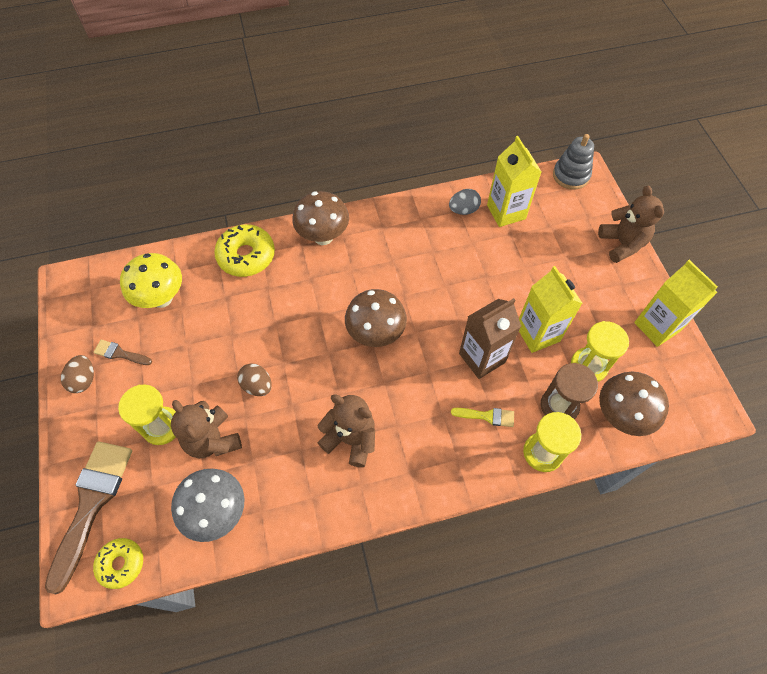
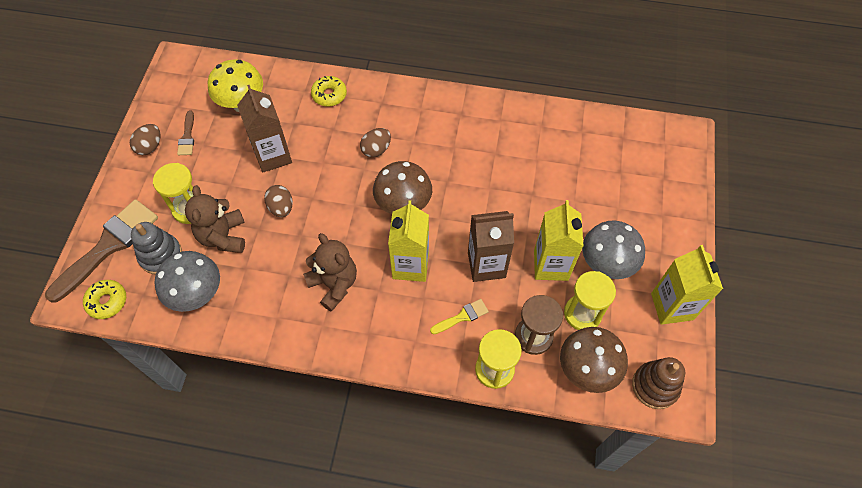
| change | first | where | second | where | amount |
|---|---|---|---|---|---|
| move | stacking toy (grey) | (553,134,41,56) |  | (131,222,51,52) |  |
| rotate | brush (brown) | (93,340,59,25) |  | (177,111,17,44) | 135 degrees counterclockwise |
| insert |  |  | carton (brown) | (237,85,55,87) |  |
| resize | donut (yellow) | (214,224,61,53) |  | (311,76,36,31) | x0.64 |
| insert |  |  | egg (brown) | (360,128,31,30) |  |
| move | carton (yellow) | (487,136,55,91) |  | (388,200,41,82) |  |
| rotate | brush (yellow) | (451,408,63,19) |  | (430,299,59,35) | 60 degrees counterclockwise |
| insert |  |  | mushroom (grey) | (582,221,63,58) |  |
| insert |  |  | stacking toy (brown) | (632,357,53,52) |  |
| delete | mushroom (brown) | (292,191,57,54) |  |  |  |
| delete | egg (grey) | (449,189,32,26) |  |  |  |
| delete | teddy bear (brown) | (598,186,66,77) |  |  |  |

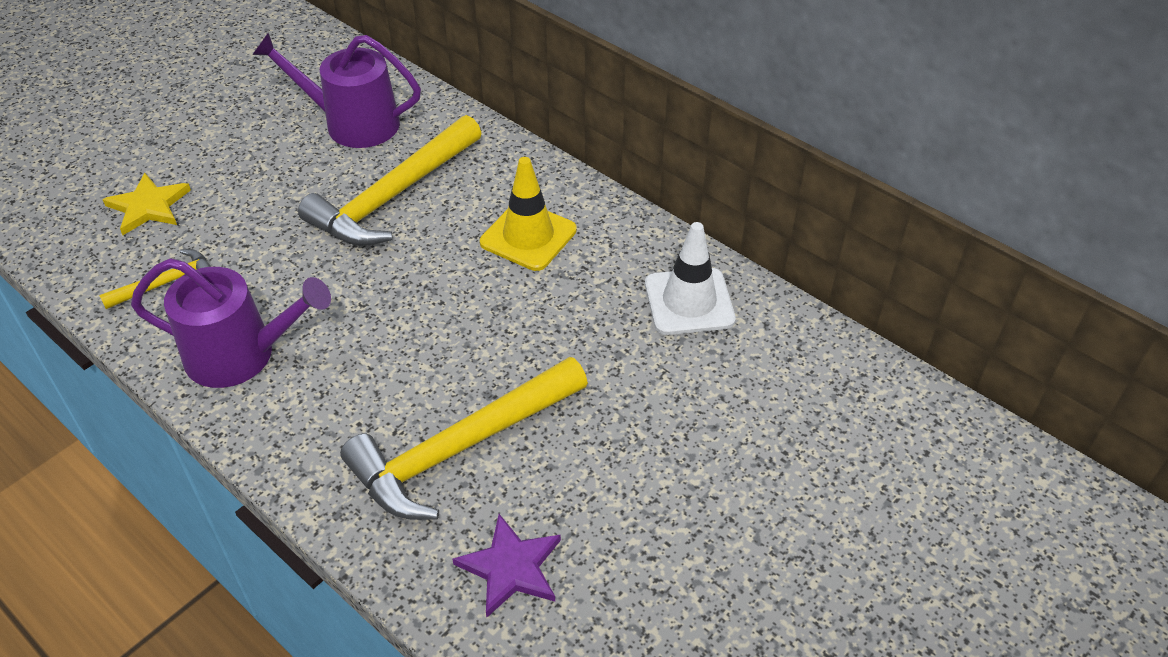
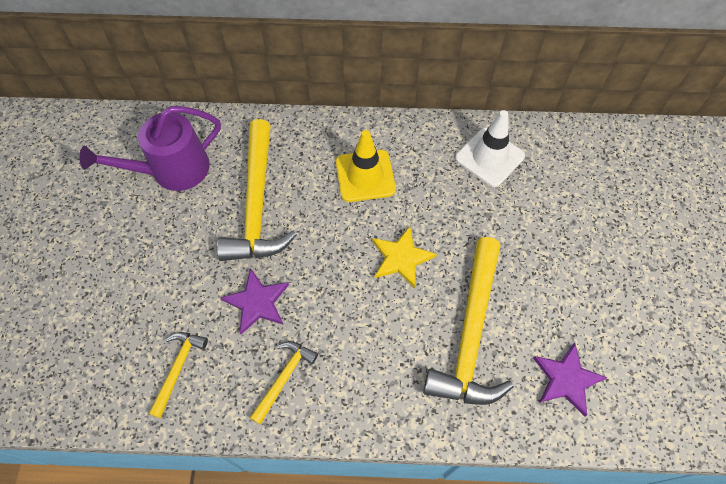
| change | first | where | second | where | amount |
|---|---|---|---|---|---|
| insert |  |  | star (purple) | (221,268,68,66) |  |
| replace | watering can (purple) | (131,258,200,130) | hammer (yellow) | (250,341,68,83) |  |
| move | star (yellow) | (102,173,89,62) |  | (372,226,65,62) |  |

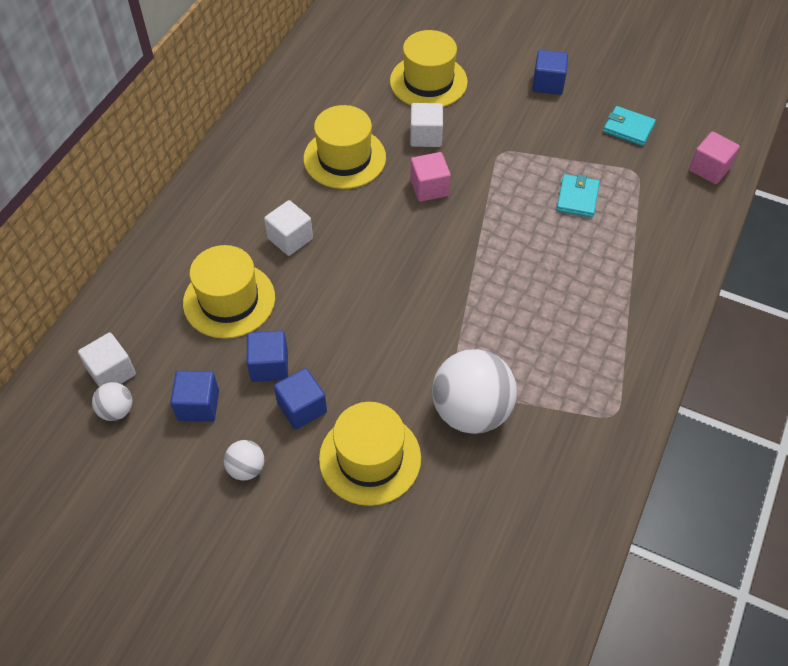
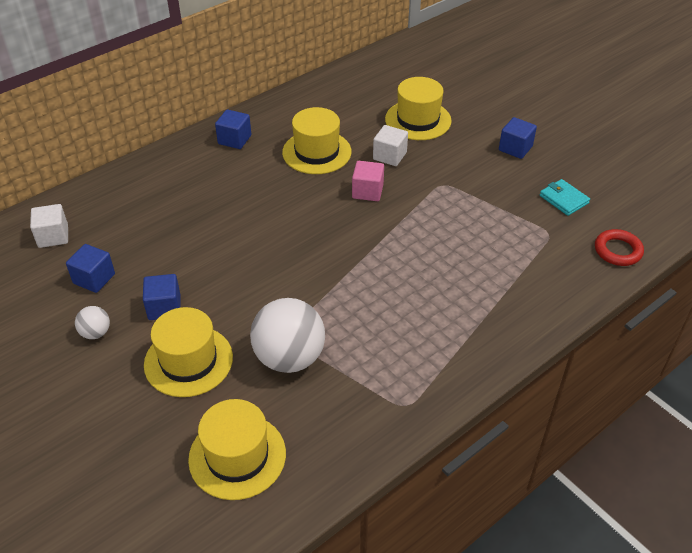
| change | first | where | second | where | amount |
|---|---|---|---|---|---|
| move | hat (yellow) | (183,245,92,94) |  | (188,399,98,101) |  |
| move | cube (blue) | (247,331,41,51) |  | (215,109,36,40) |  |
| replace | cube (pink) | (689,132,51,52) | ring (red) | (595,229,49,37) |  |
| delete | ball (white) | (92,382,40,39) |  |  |  |
| delete | cube (white) | (264,200,49,56) |  |  |  |
| delete | wallet (turquoise) | (556,174,44,44) |  |  |  |

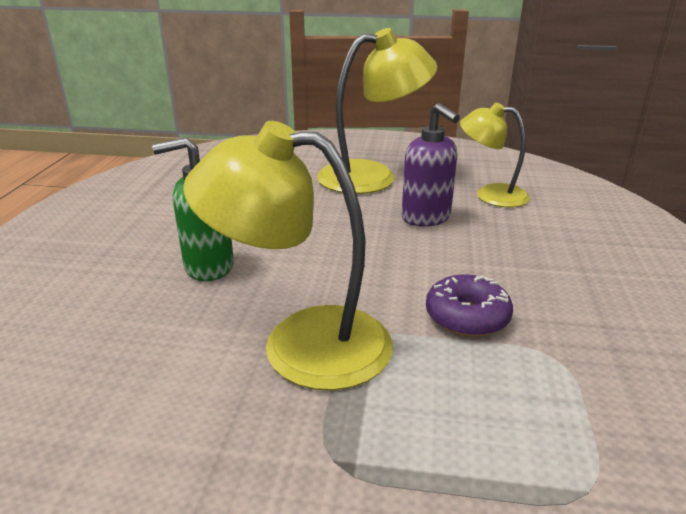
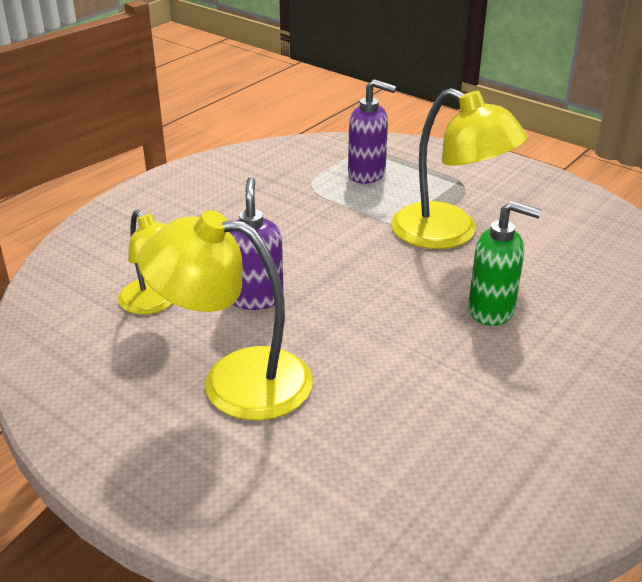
| change | first | where | second | where | amount |
|---|---|---|---|---|---|
| insert |  |  | soap dispenser (purple) | (348,79,48,105) |  |
| delete | donut (purple) | (426,275,87,62) |  |  |  |

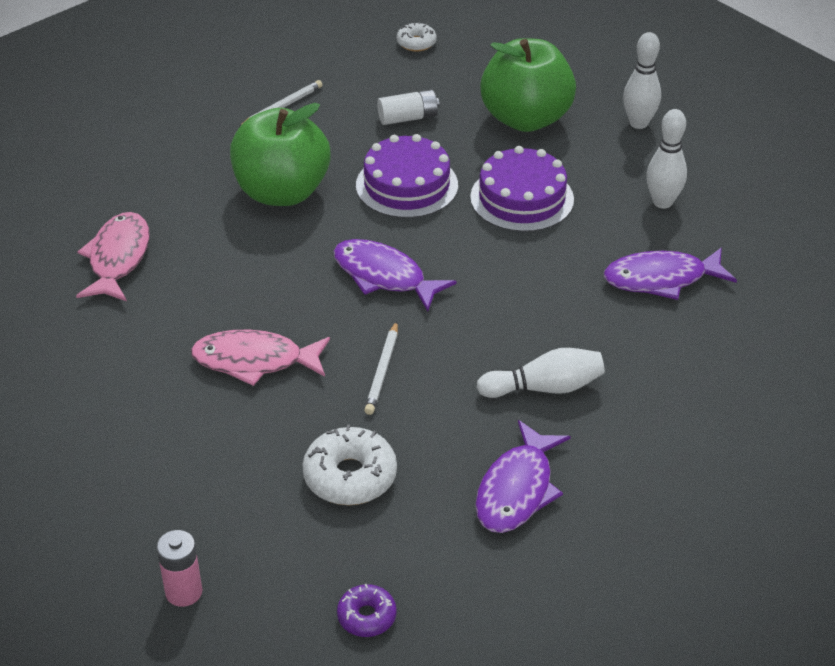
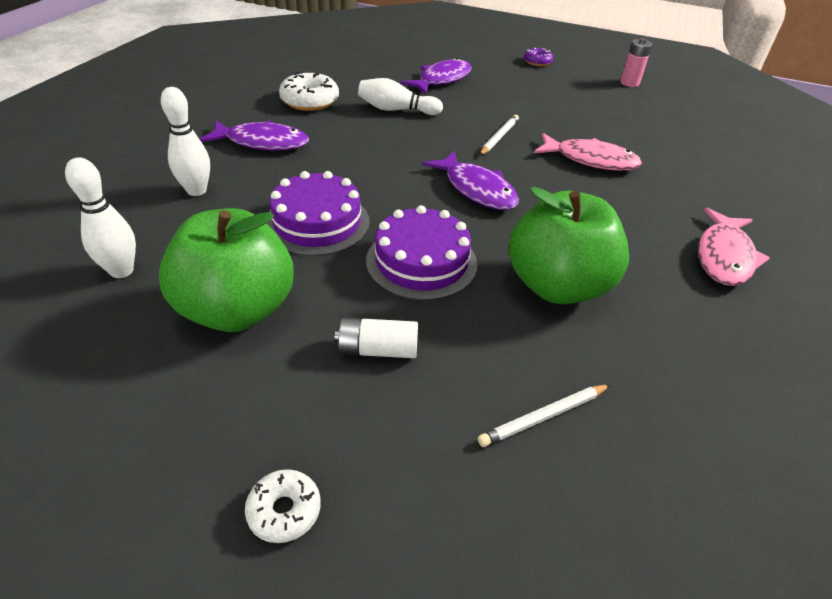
| change | first | where | second | where | amount |
|---|---|---|---|---|---|
| move | donut (white) | (302,424,95,81) |  | (279,72,60,39) |  |

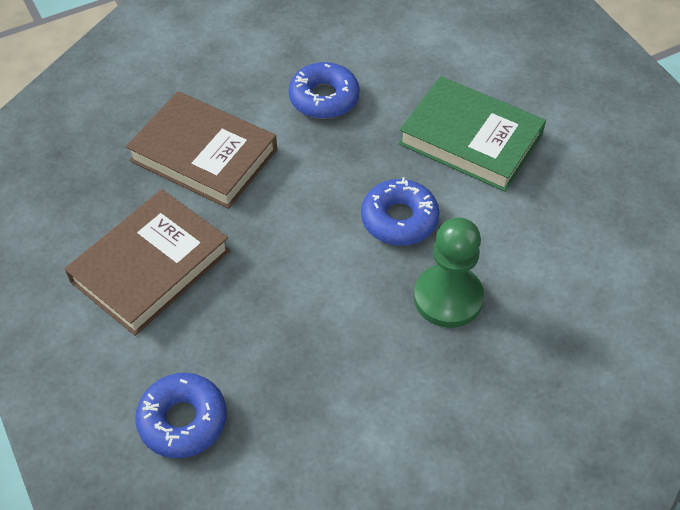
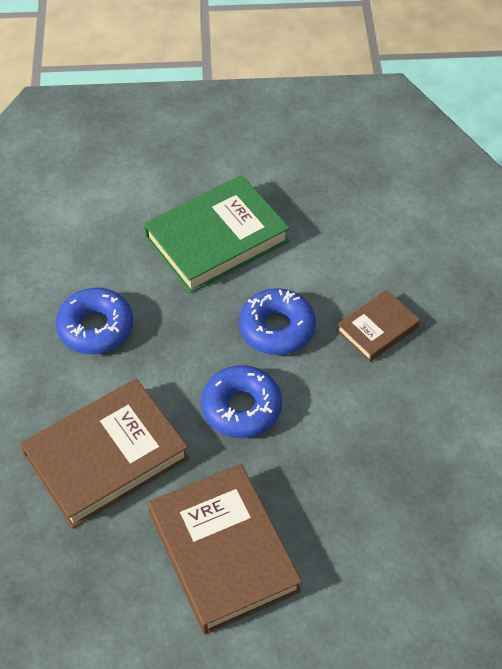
| change | first | where | second | where | amount |
|---|---|---|---|---|---|
| move | donut (blue) | (135,373,92,85) |  | (201,365,81,73) |  |
| replace | pawn (green) | (414,218,70,110) | book (brown) | (337,290,83,72) |  |

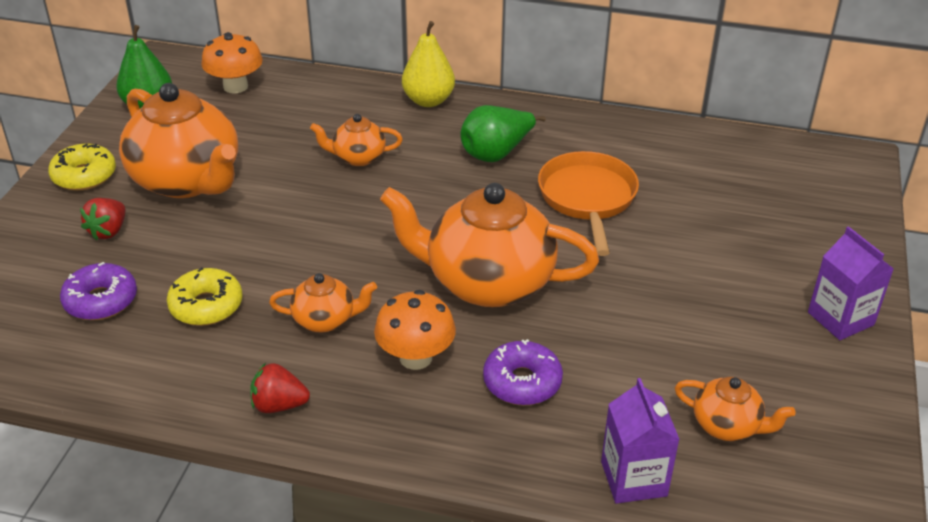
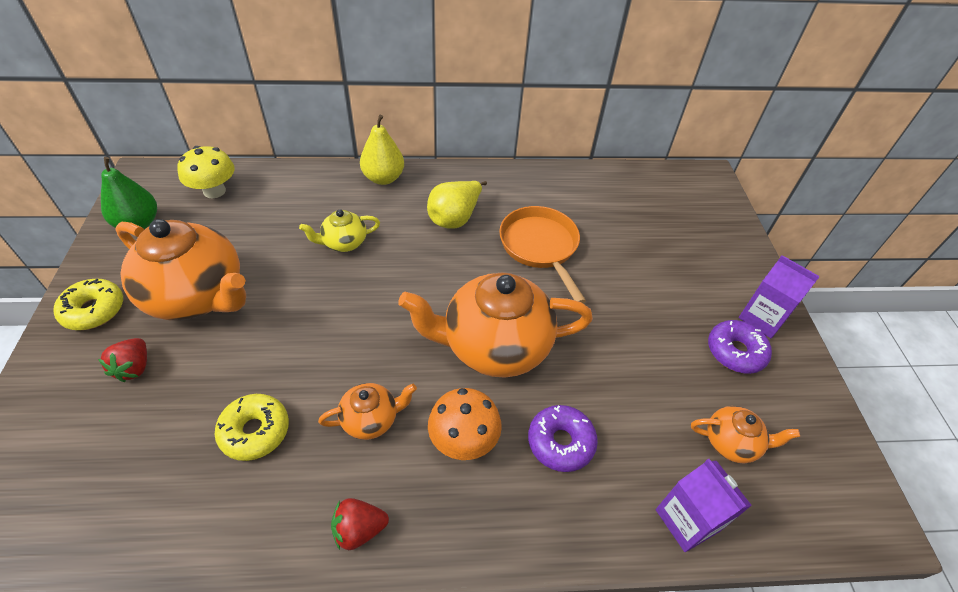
| change | first | where | second | where | amount |
|---|---|---|---|---|---|
| recolor | mushroom (orange) | (201,32,62,61) | mushroom (yellow) | (177,146,58,53) |  |
| recolor | teapot (orange) | (310,114,93,52) | teapot (yellow) | (299,209,81,43) |  |
| recolor | pear (green) | (460,105,86,57) | pear (yellow) | (427,181,60,48) |  |
| move | donut (purple) | (60,262,77,58) |  | (708,320,64,54) |  |

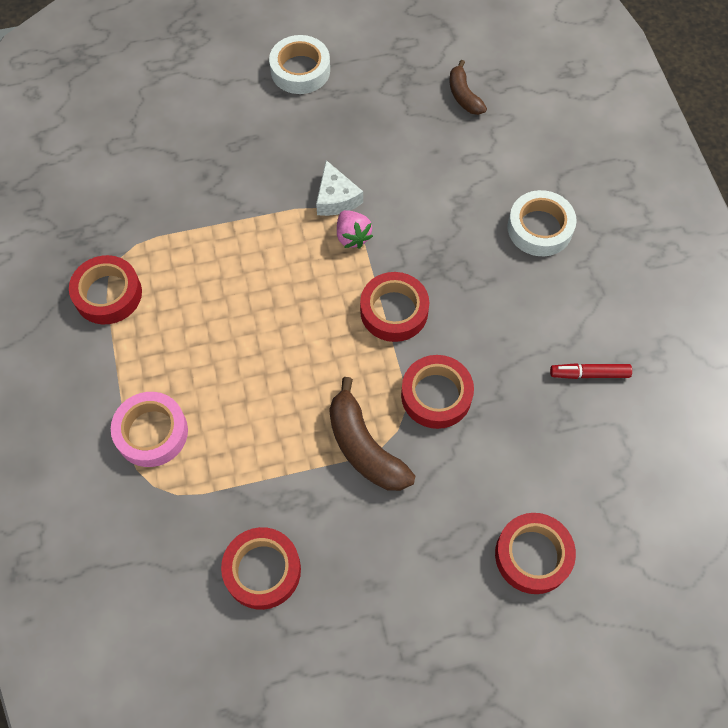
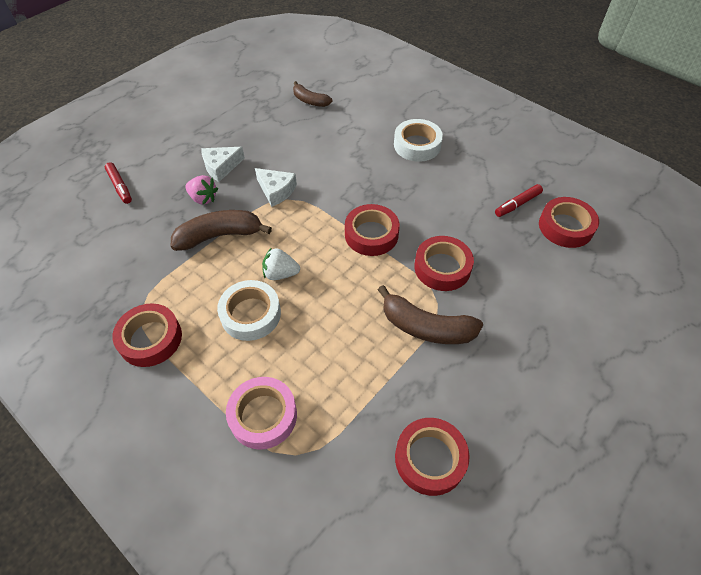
| change | first | where | second | where | amount |
|---|---|---|---|---|---|
| insert |  |  | marker (red) | (105,162,27,42) |  |
| insert |  |  | banana (brown) | (171,210,101,41) |  |
| move | strawberry (pink) | (337,210,36,39) |  | (185,175,33,30) |  |
| insert |  |  | cheese (white) | (202,147,43,35) |  |
| move | tape (white) | (269,35,61,59) |  | (217,280,64,61) |  |
| insert |  |  | strawberry (white) | (262,247,38,33) |  |
| move | tape (red) | (495,513,81,81) |  | (539,197,60,51) |  |

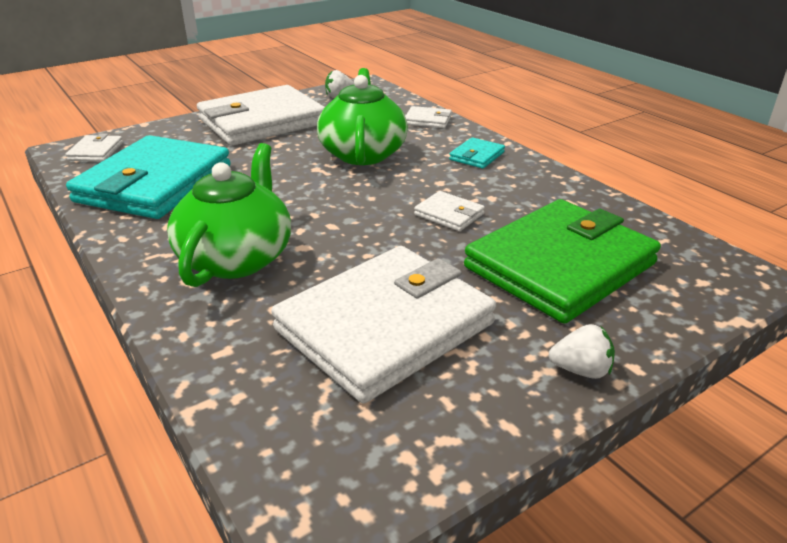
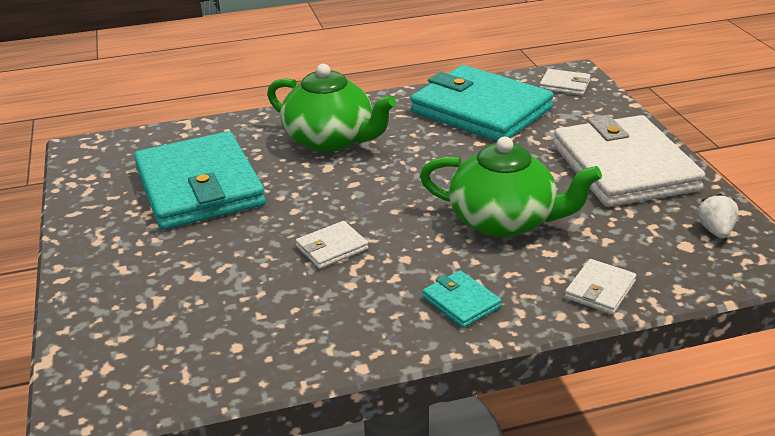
| change | first | where | second | where | amount |
|---|---|---|---|---|---|
| recolor | wallet (white) | (271,246,225,158) | wallet (turquoise) | (134,131,132,99) |  |
| delete | wallet (green) | (464,199,197,125) |  |  |  |
| delete | strawberry (white) | (549,324,66,55) |  |  |  |

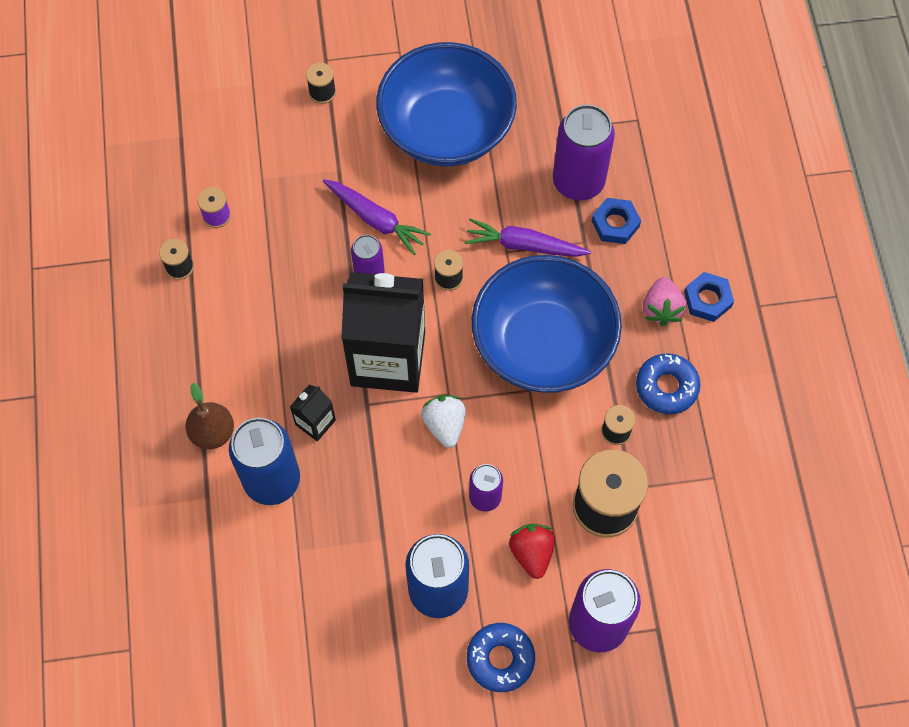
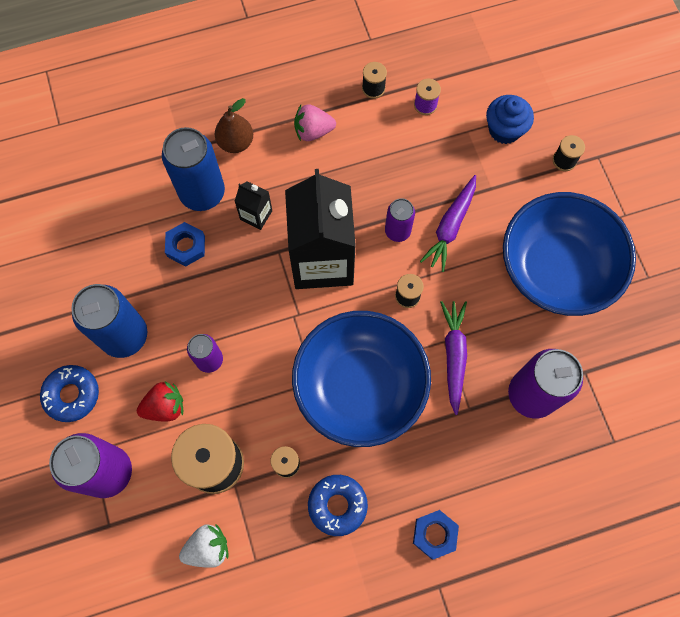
| change | first | where | second | where | amount |
|---|---|---|---|---|---|
| move | nut (blue) | (592,198,49,46) |  | (165,222,40,45) |  |
| move | strawberry (white) | (421,395,45,53) |  | (179,524,50,44) |  |
| move | strawberry (pink) | (643,277,44,49) |  | (294,104,42,37) |  |
| insert |  |  | cupcake (blue) | (486,95,48,49) |  |

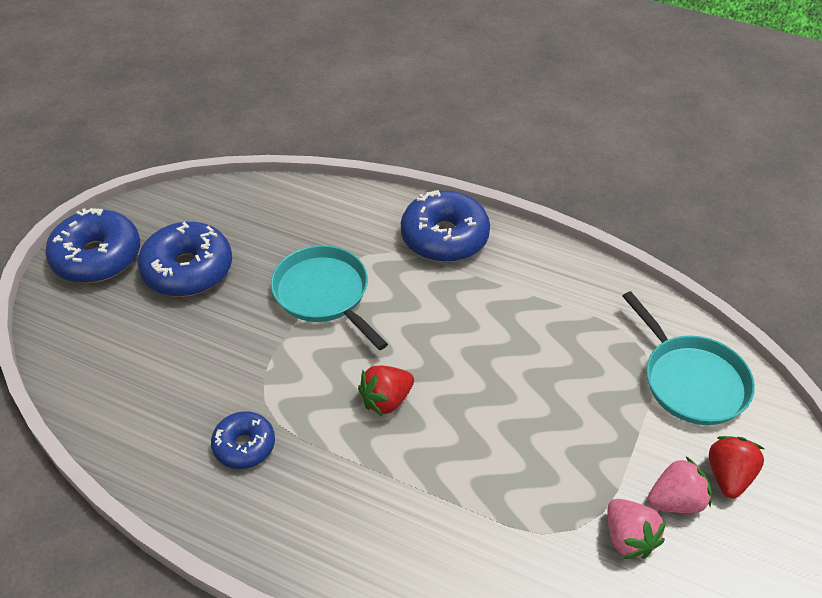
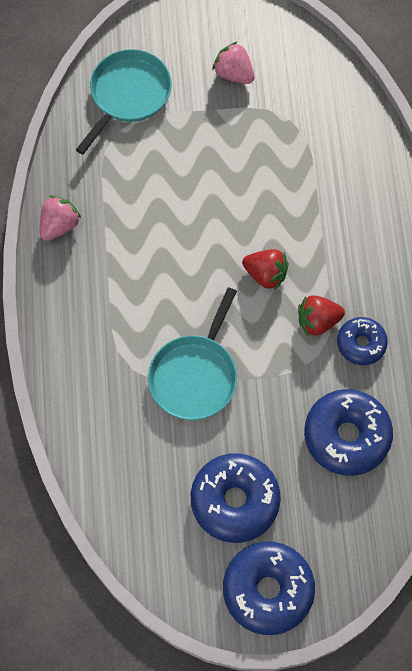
| change | first | where | second | where | amount |
|---|---|---|---|---|---|
| move | strawberry (pink) | (607,499,59,60) |  | (40,195,42,46) |  |
| move | strawberry (red) | (709,436,55,62) |  | (298,295,47,41) |  |
| move | donut (blue) | (401,190,89,72) |  | (304,389,89,87) |  |

